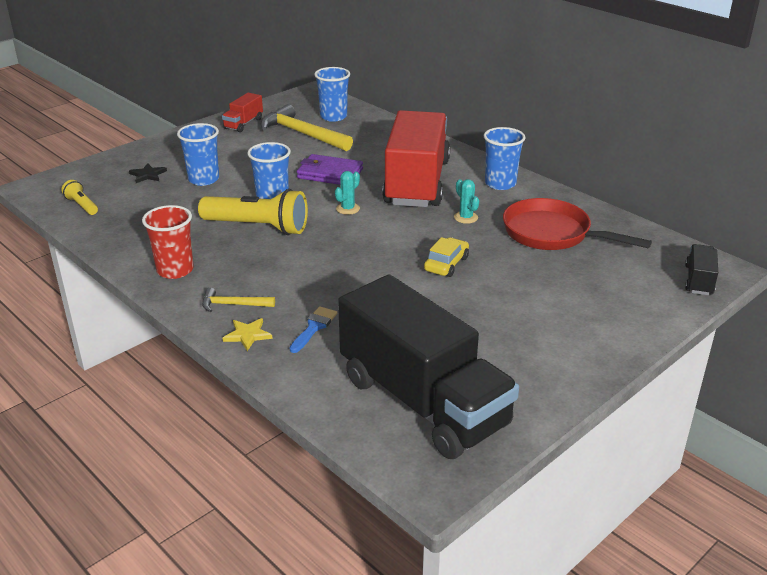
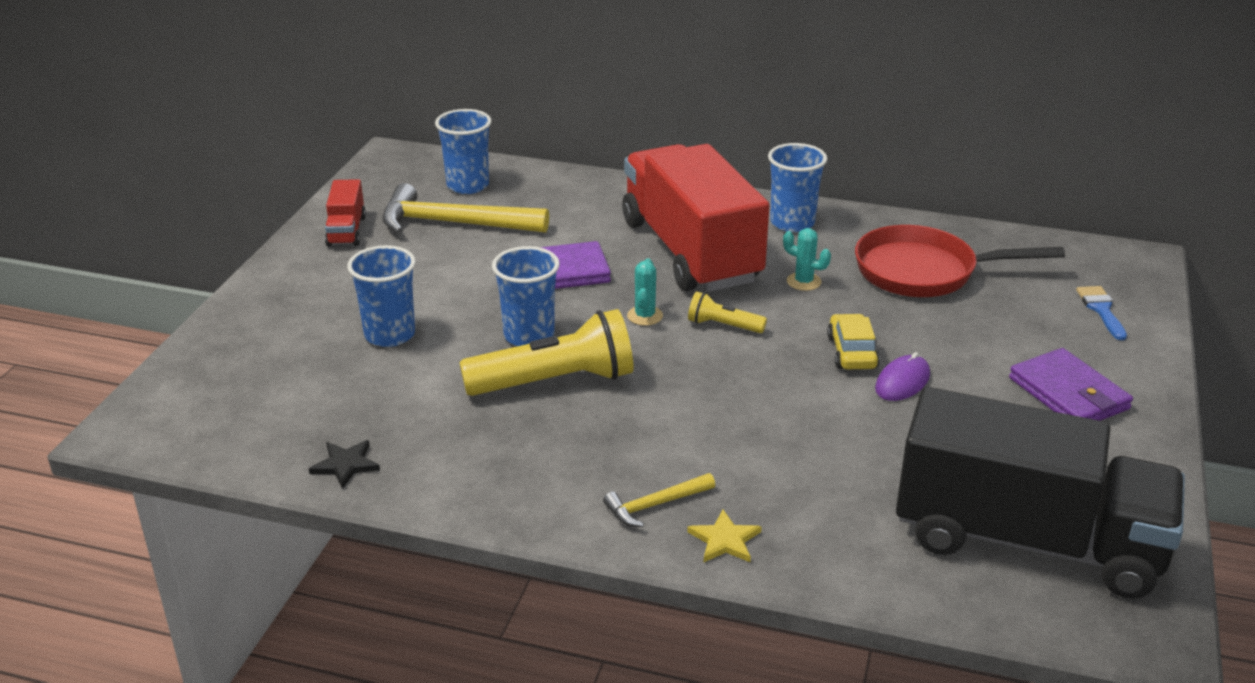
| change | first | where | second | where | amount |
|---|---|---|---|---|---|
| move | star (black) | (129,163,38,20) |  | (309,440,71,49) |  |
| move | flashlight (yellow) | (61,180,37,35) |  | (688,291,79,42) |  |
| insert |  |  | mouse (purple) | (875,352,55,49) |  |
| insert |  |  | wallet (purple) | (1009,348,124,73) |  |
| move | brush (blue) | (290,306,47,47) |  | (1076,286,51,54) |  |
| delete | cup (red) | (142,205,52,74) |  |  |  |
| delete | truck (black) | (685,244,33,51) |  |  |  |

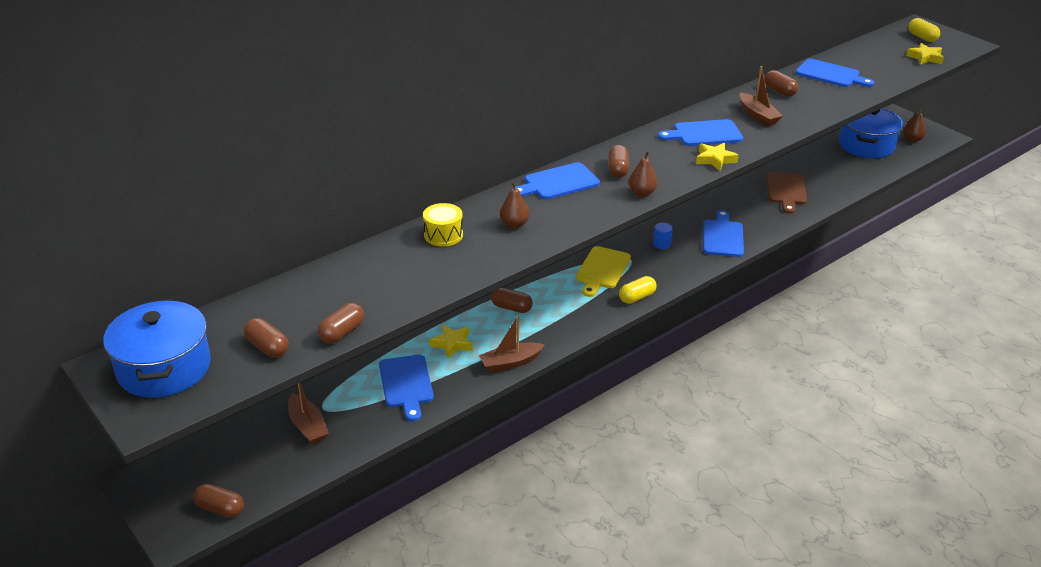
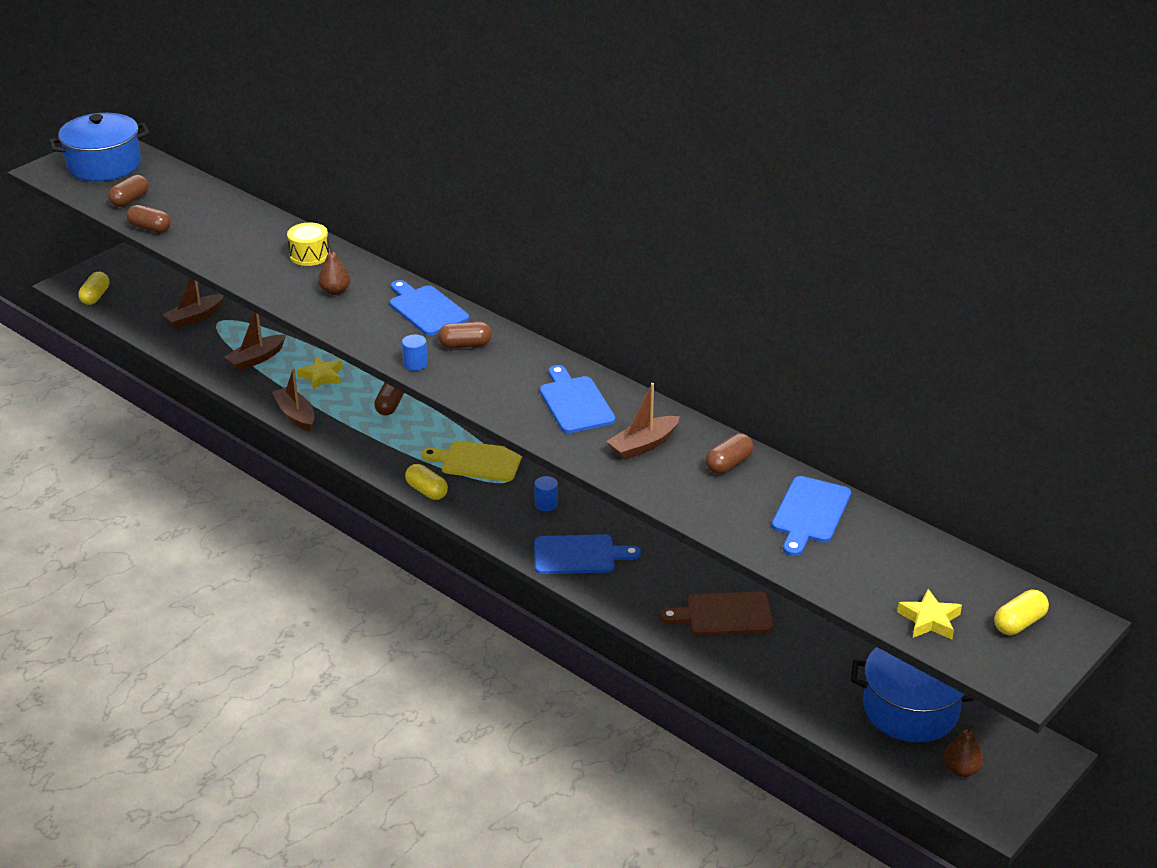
| change | first | where | second | where | amount |
|---|---|---|---|---|---|
| recolor | capsule (brown) | (193,484,51,34) | capsule (yellow) | (78,272,31,33) |  |
| replace | cutting board (blue) | (379,355,55,66) | boat (brown) | (224,312,62,59) |  |
| replace | pear (brown) | (629,151,29,46) | cylinder (blue) | (402,335,26,36) |  |
| delete | star (yellow) | (696,143,43,28) |  |  |  |

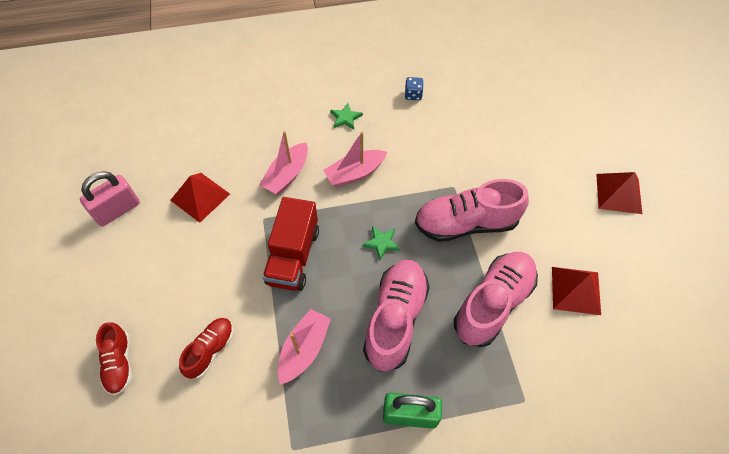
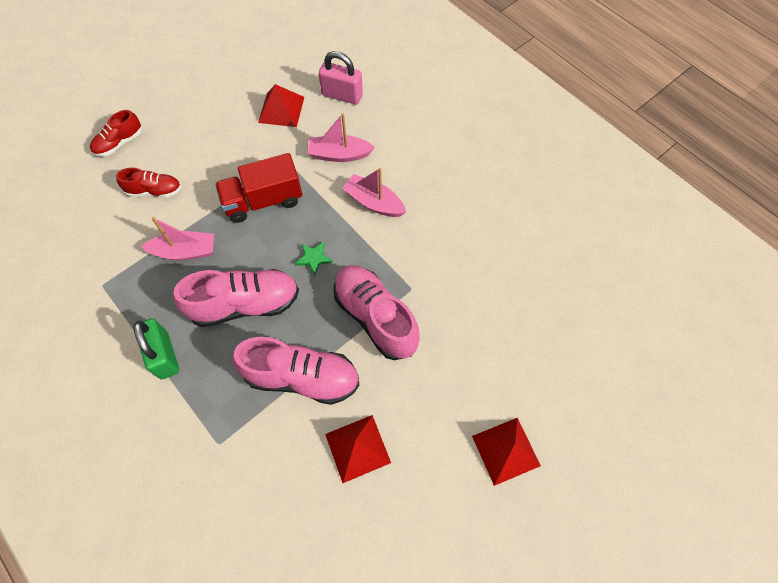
| change | first | where | second | where | amount |
|---|---|---|---|---|---|
| move | padlock (pink) | (80,171,60,56) |  | (319,51,44,54) |  |
| delete | star (green) | (330,103,33,27) |  |  |  |
| delete | dice (blue) | (405,77,18,23) |  |  |  |

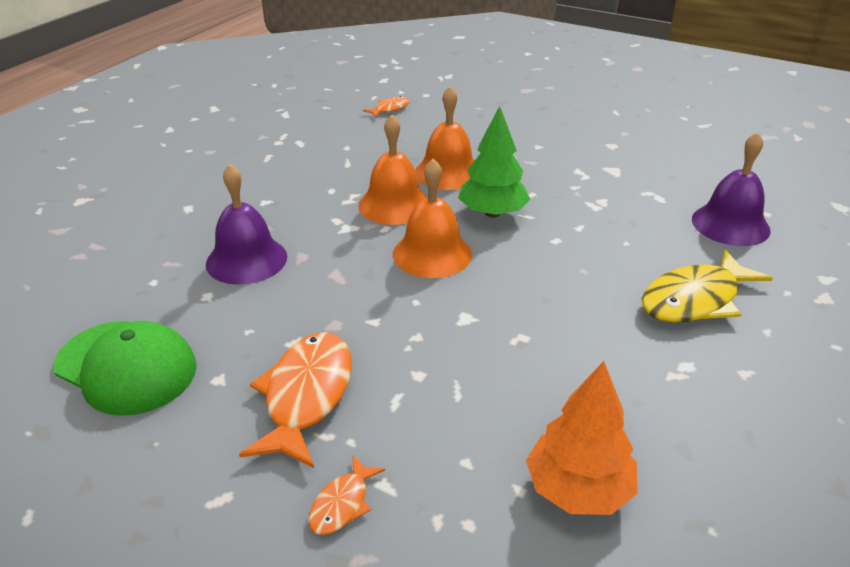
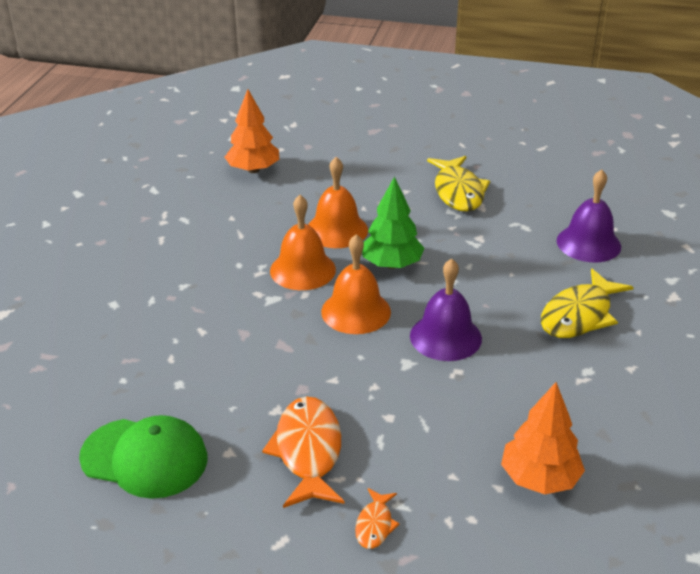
| change | first | where | second | where | amount |
|---|---|---|---|---|---|
| replace | fish (orange) | (363,96,46,21) | tree (orange) | (225,89,54,84) |  |
| move | bell (purple) | (206,164,81,121) |  | (410,259,72,102) |  |
| insert |  |  | fish (yellow) | (427,156,63,56) |  |

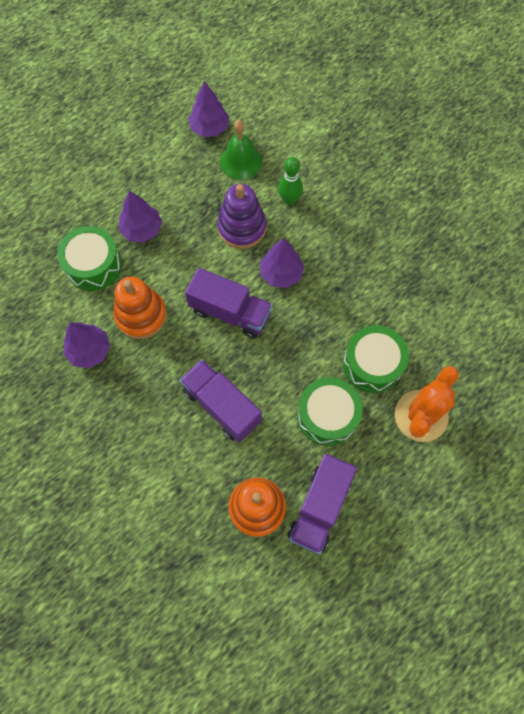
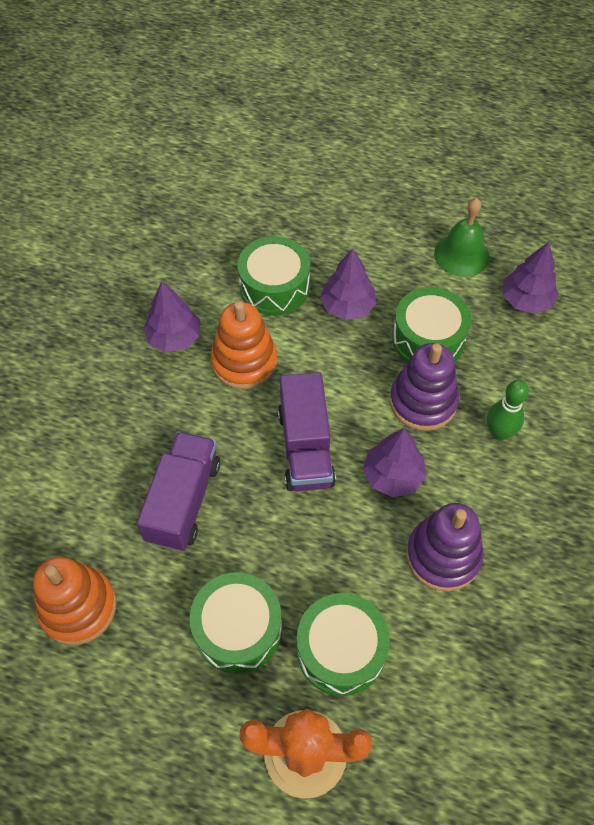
| change | first | where | second | where | amount |
|---|---|---|---|---|---|
| insert |  |  | drum (green) | (392,287,79,76) |  |
| insert |  |  | stacking toy (purple) | (406,503,77,88) |  |
| move | bell (green) | (220,120,42,60) |  | (434,198,56,79) |  |
| delete | truck (purple) | (288,454,69,101) |  |  |  |

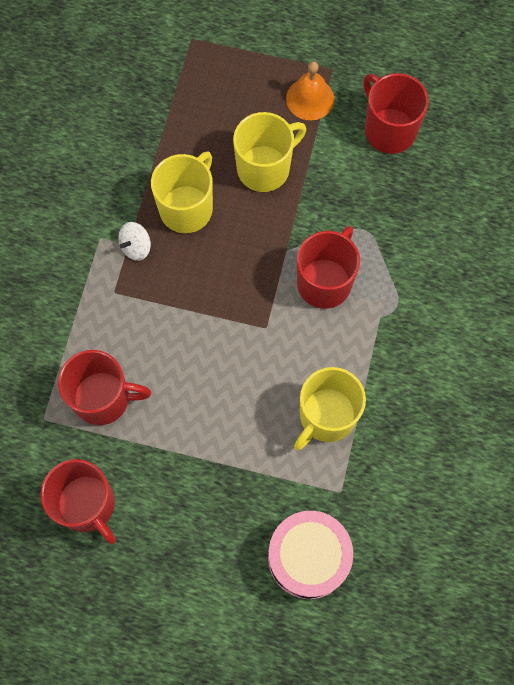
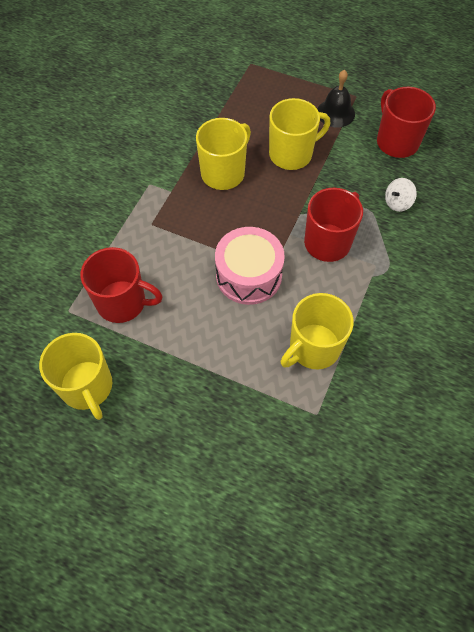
| change | first | where | second | where | amount |
|---|---|---|---|---|---|
| recolor | mug (red) | (41,459,75,85) | mug (yellow) | (39,333,73,87) |  |
| move | drum (pink) | (268,511,85,88) |  | (215,227,70,78) |  |
| recolor | bell (orange) | (286,61,48,59) | bell (black) | (317,70,38,57) |  |
| move | spinning top (white) | (118,222,33,39) |  | (385,178,32,34) |  |

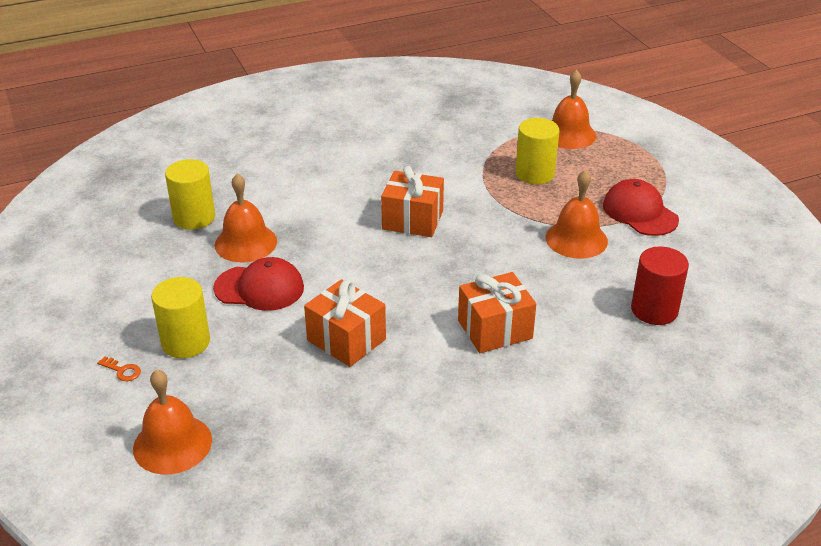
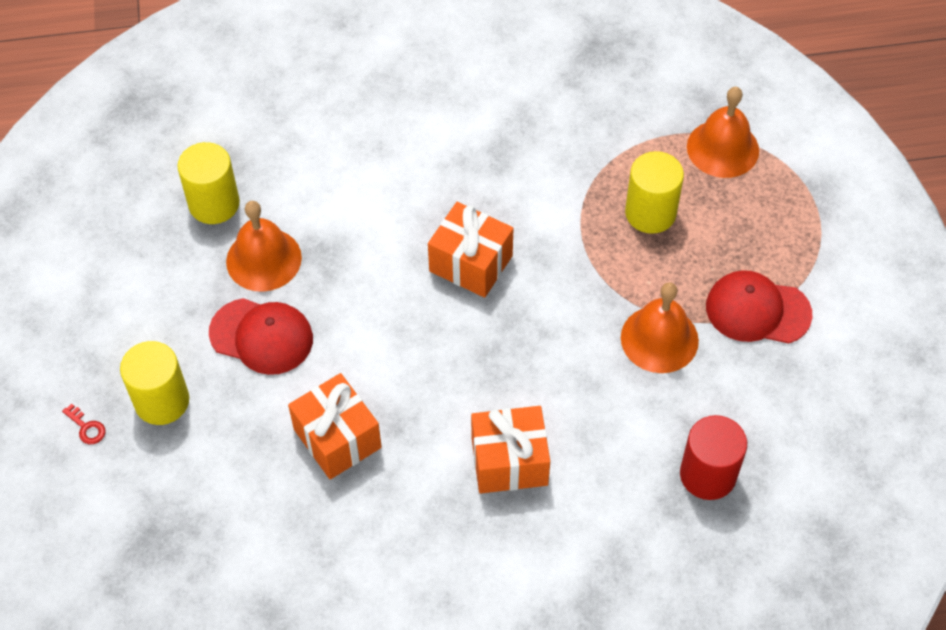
| change | first | where | second | where | amount |
|---|---|---|---|---|---|
| recolor | key (orange) | (97,356,44,25) | key (red) | (62,404,44,40) |  |
| rotate | cap (red) | (603,179,76,57) |  | (706,270,107,74) | 60 degrees counterclockwise |
| delete | bell (orange) | (133,369,79,105) |  |  |  |

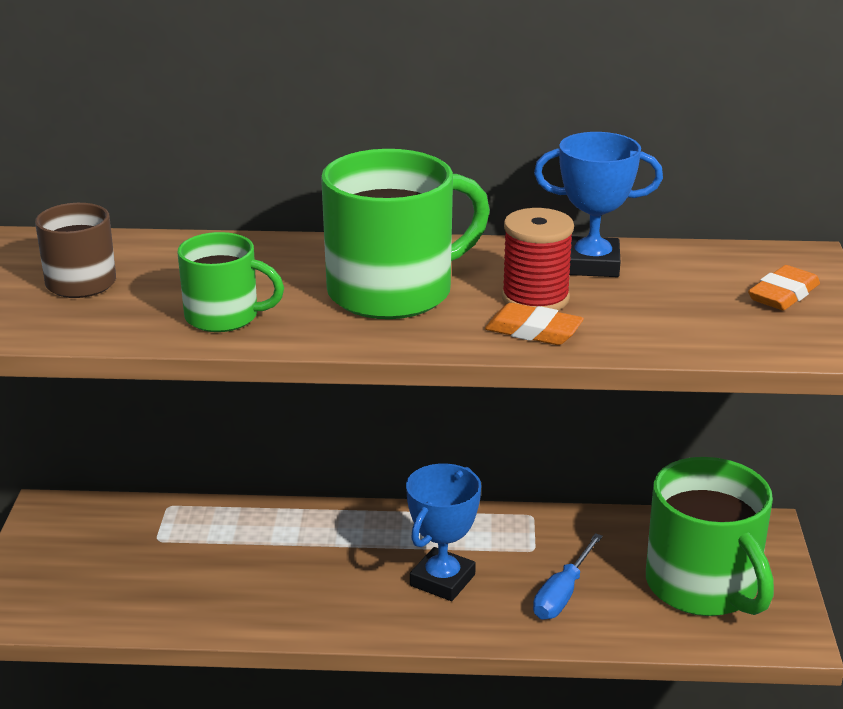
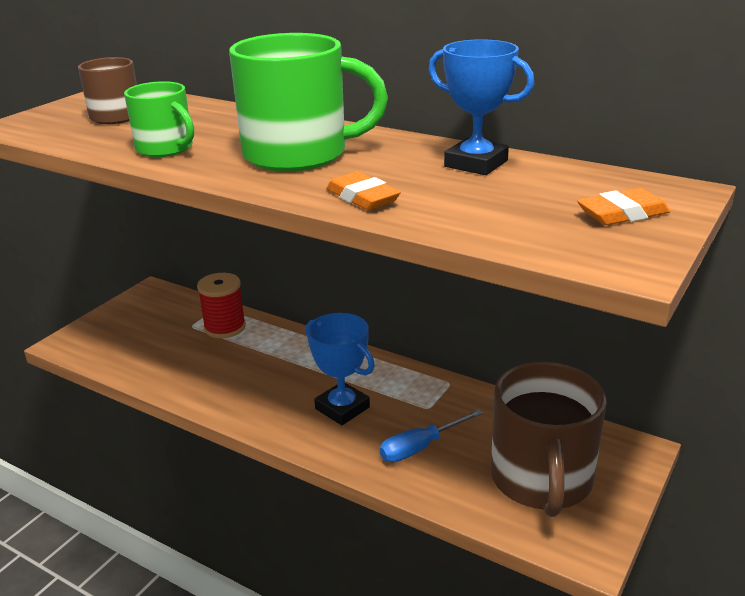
| change | first | where | second | where | amount |
|---|---|---|---|---|---|
| move | spool (red) | (502,208,72,102) |  | (197,273,49,65) |  |
| rotate | trophy (blue) | (406,463,75,138) |  | (306,313,69,112) | 75 degrees clockwise |
| recolor | mug (green) | (646,457,128,159) | mug (brown) | (491,362,116,155) |  |

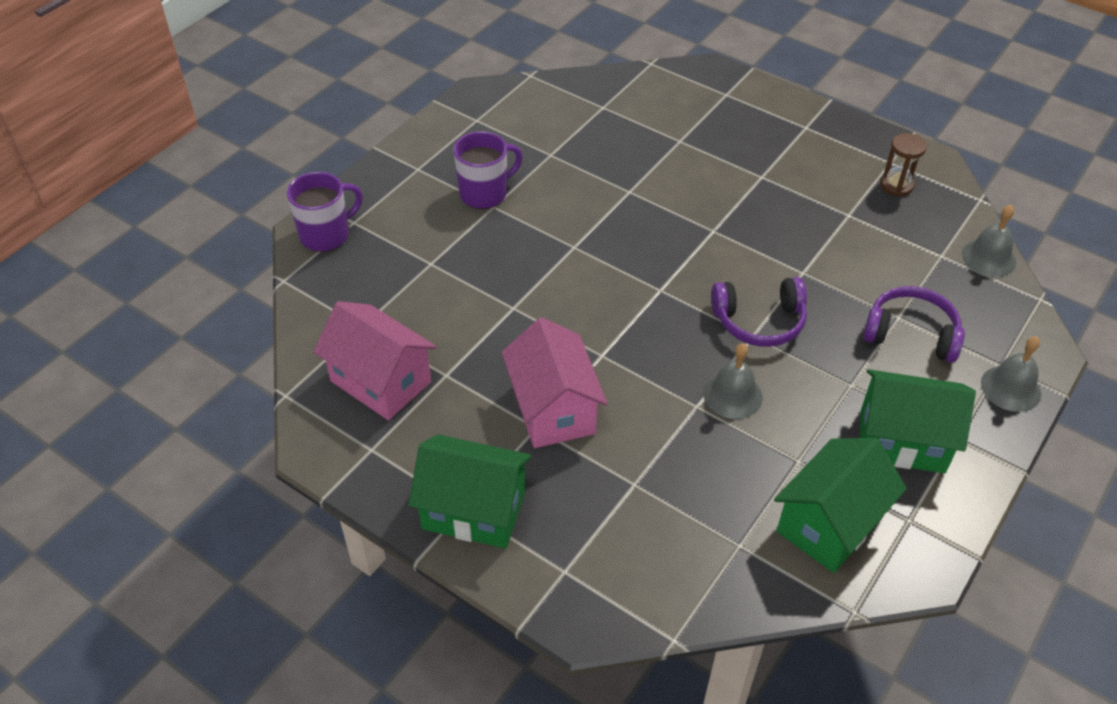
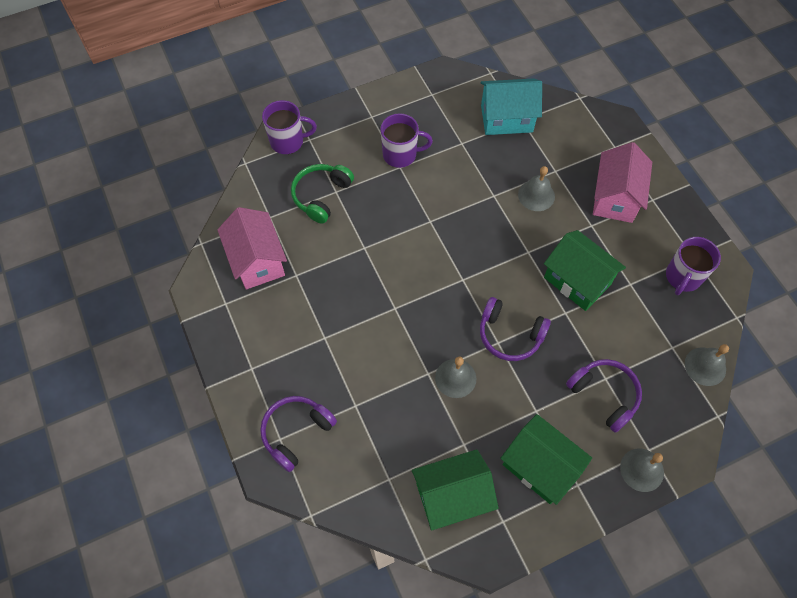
| change | first | where | second | where | amount |
|---|---|---|---|---|---|
| insert |  |  | headphones (purple) | (260,396,77,76) |  |
| insert |  |  | headphones (green) | (291,164,63,60) |  |
| insert |  |  | house (turquoise) | (481,78,61,57) |  |
| insert |  |  | bell (grey) | (518,166,37,45) |  |
| move | house (green) | (408,434,124,115) |  | (544,230,82,81) |  |
| move | house (pink) | (502,318,105,130) |  | (593,142,59,81) |  |
| replace | hourglass (brown) | (880,133,47,64) | mug (purple) | (666,237,55,58) |  |

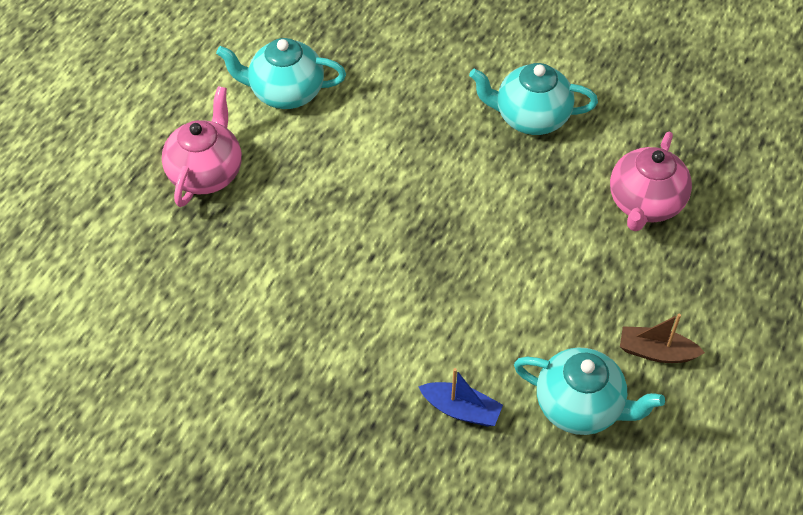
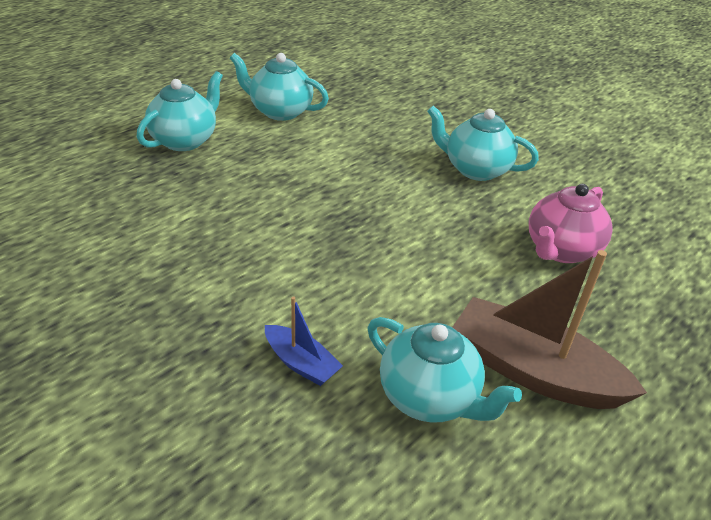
| change | first | where | second | where | amount |
|---|---|---|---|---|---|
| recolor | teapot (pink) | (162,86,80,121) | teapot (turquoise) | (137,71,86,80) |  |
| resize | boat (brown) | (620,314,85,49) |  | (452,250,195,159) | x1.99 |

